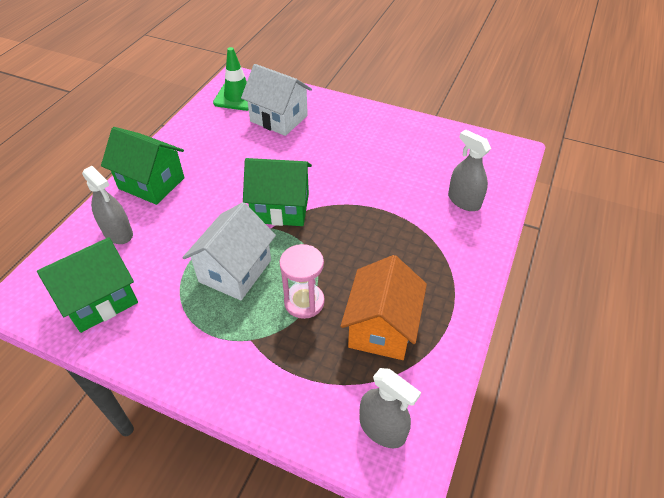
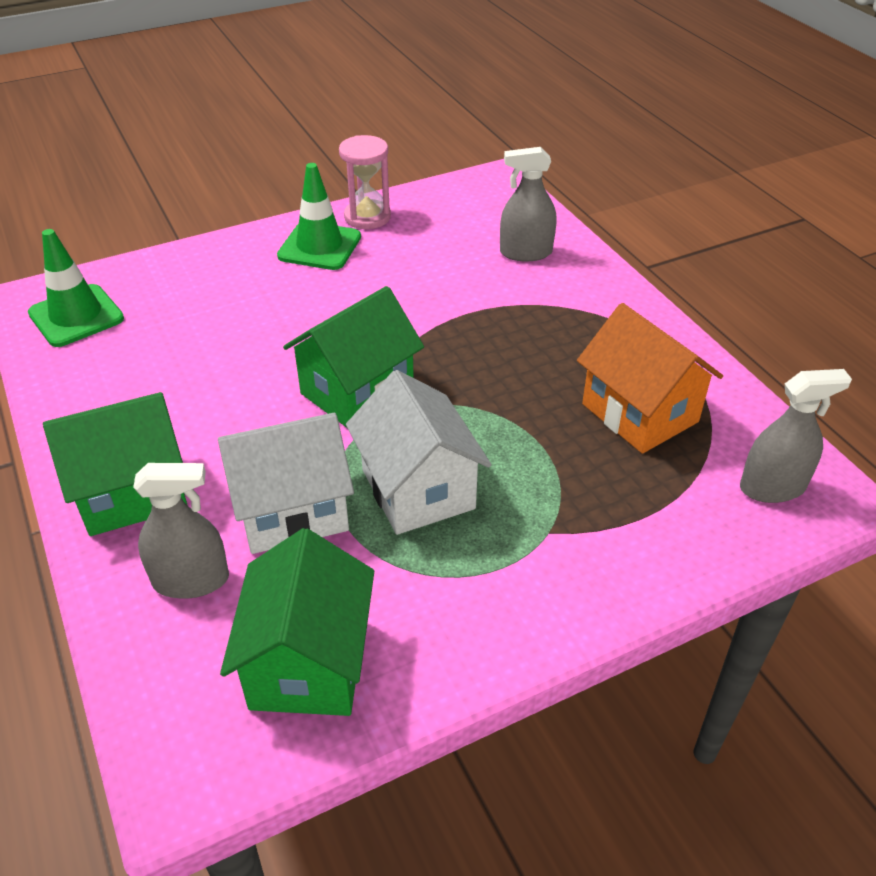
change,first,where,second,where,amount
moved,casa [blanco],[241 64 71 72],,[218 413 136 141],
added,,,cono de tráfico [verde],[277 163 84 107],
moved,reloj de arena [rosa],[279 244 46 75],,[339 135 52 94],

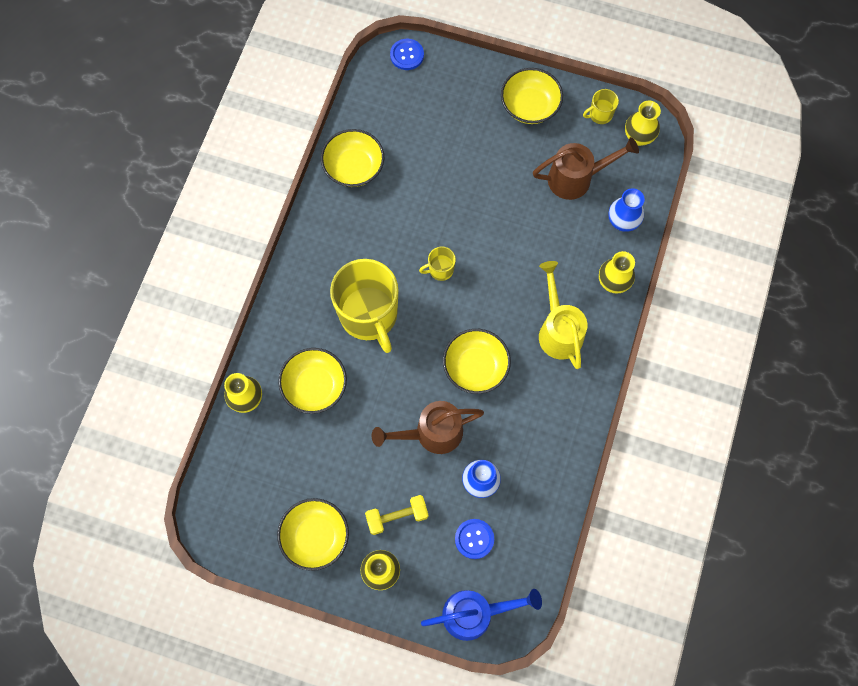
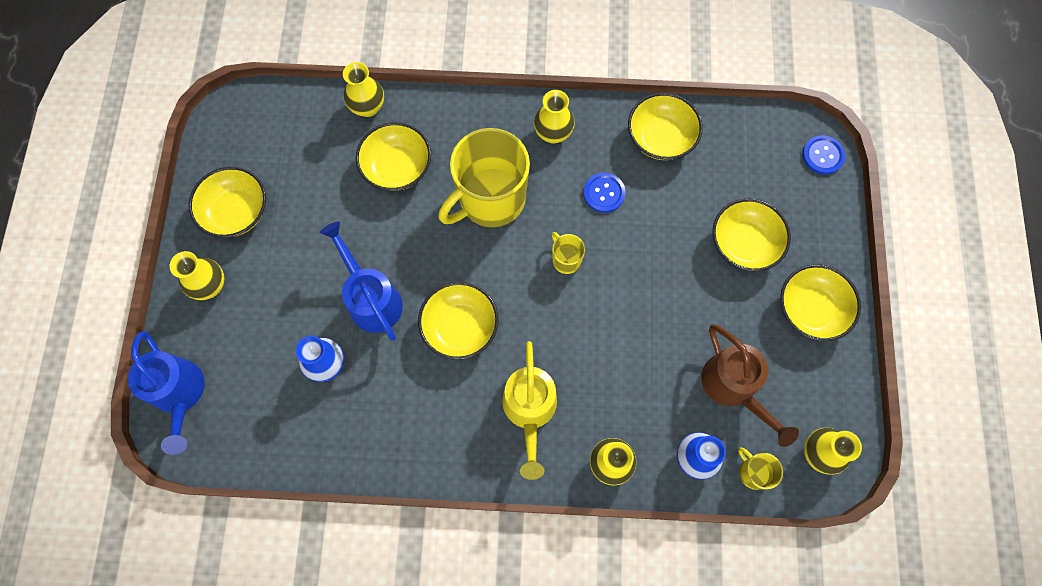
change,first,where,second,where,amount
recoloured,regadera [marrón],[372 401 112 53],regadera [azul],[320 221 83 120],
turned,regadera [amarillo],[539 261 48 108],,[502 341 55 139],120 degrees clockwise
added,,,florero [amarillo],[534 90 41 54],
moved,botón [azul],[455 519 39 40],,[583 173 43 40],
added,,,cuenco [amarillo],[712 199 79 73],
moved,taza [amarillo],[583 89 36 35],,[738 447 45 43],
removed,mancuerna [amarillo],[365 495 64 40],,,

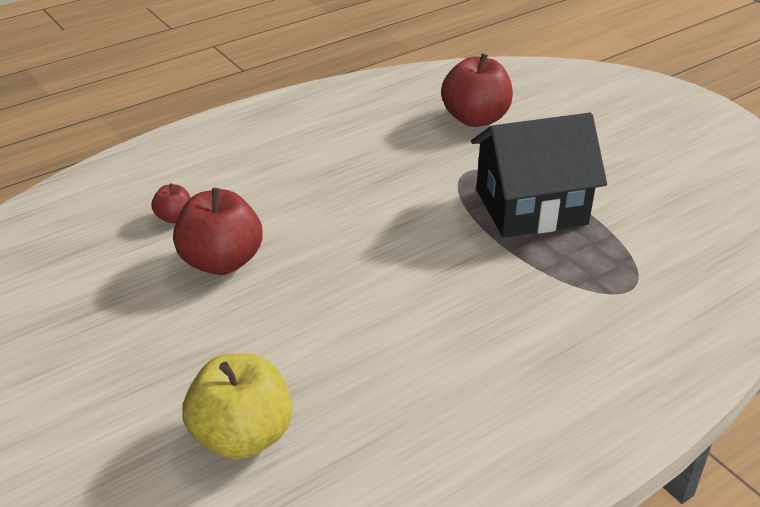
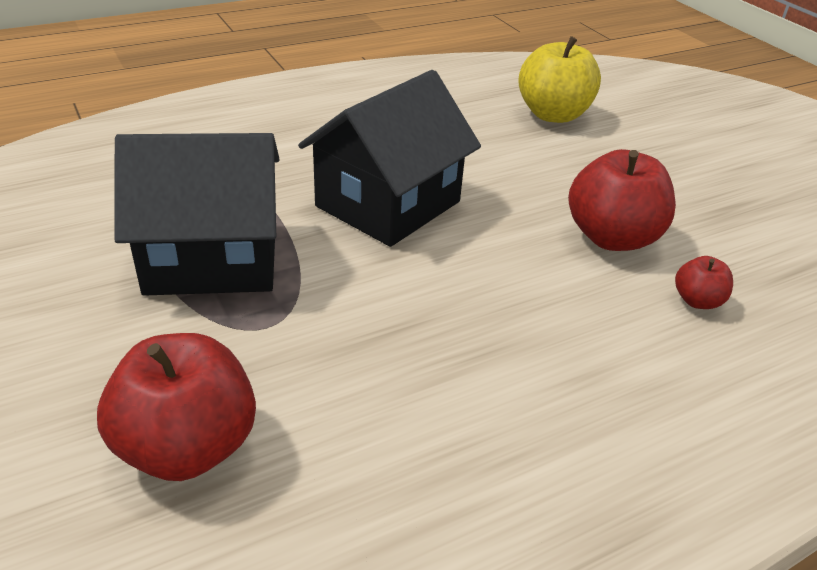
change,first,where,second,where,amount
added,,,casa [negro],[298 70 183 177],

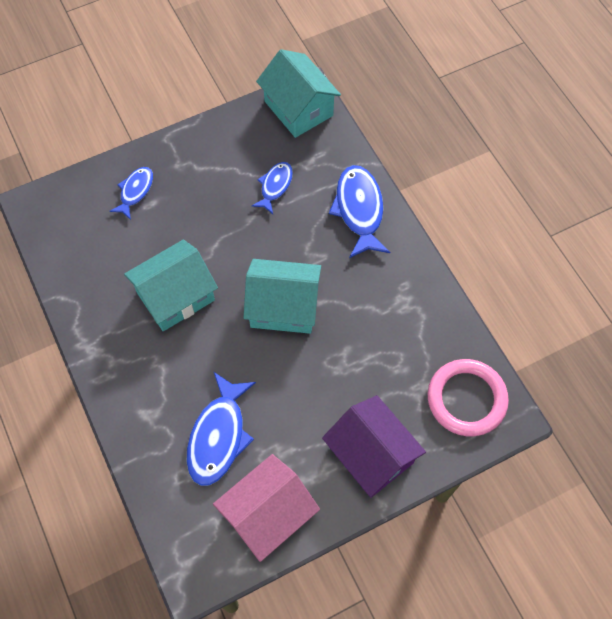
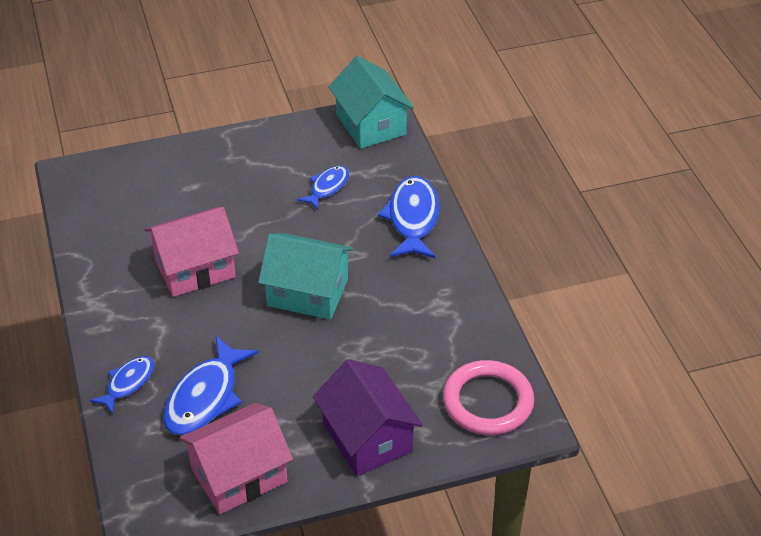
change,first,where,second,where,amount
moved,pez [azul],[110 167 43 53],,[90 356 64 58],
recoloured,casa [turquesa],[124 240 94 91],casa [rosa],[145 207 94 90],

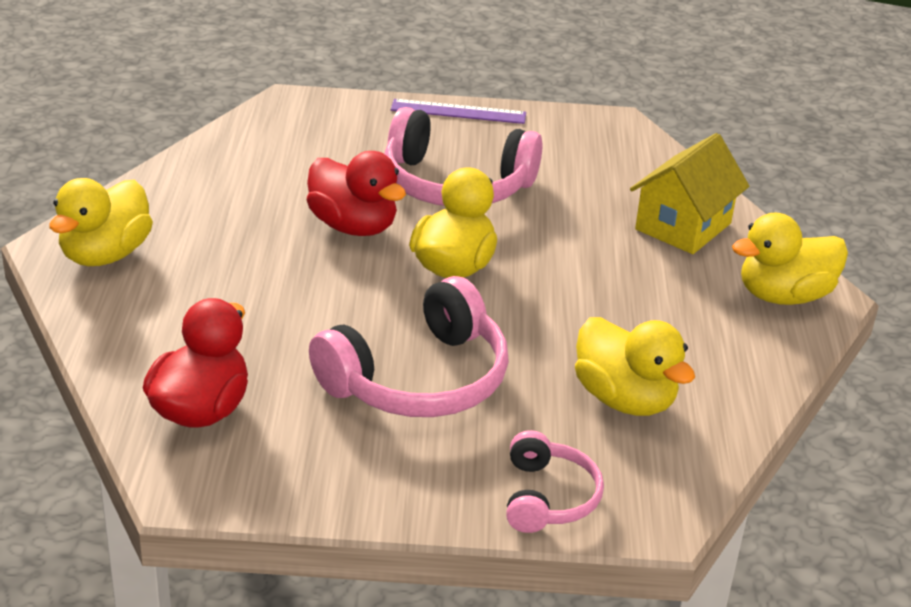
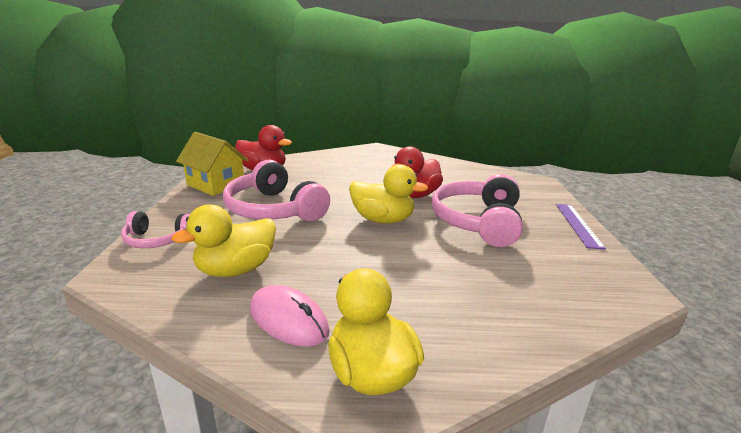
change,first,where,second,where,amount
moved,casa [amarillo],[630 133 119 121],,[176 132 72 64],
added,,,ratón [rosa],[250 285 80 62],
removed,pato [amarillo],[49 178 104 88],,,

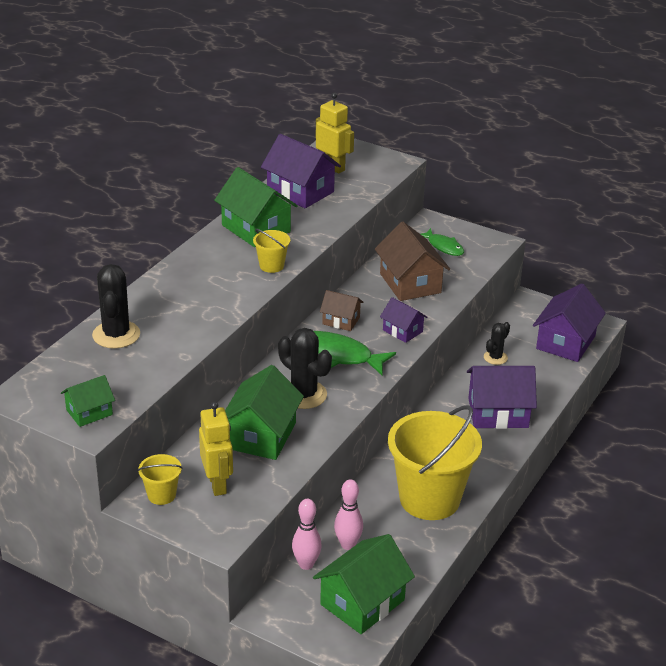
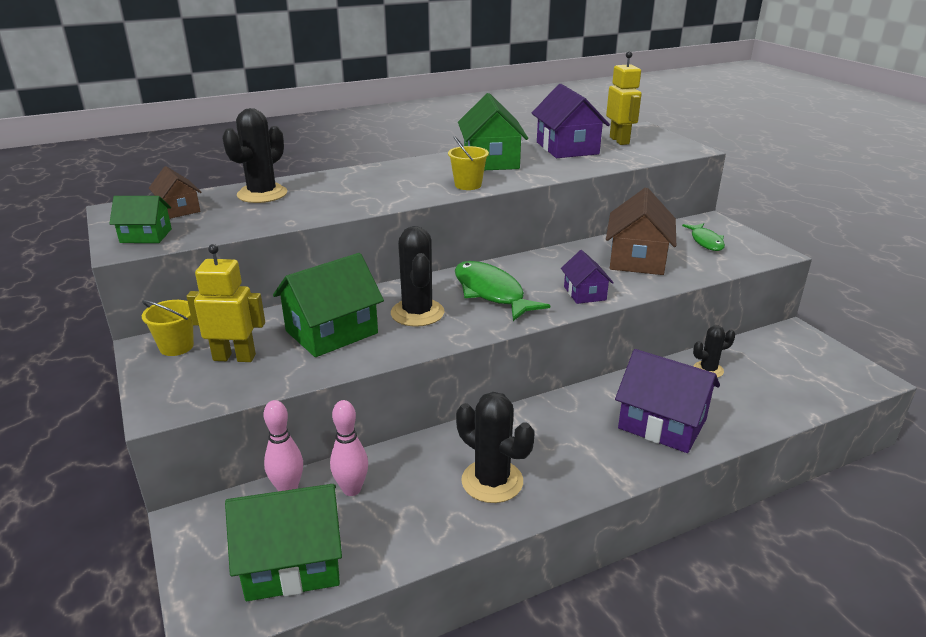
change,first,where,second,where,amount
moved,casa [marrón],[320 290 43 41],,[149 166 53 53],
turned,robot [amarillo],[199 401 34 95],,[187 244 78 118],105 degrees counterclockwise
replaced,balde [amarillo],[388 405 94 115],cactus [negro],[456 392 78 111],
removed,casa [morado],[533 283 73 79],,,

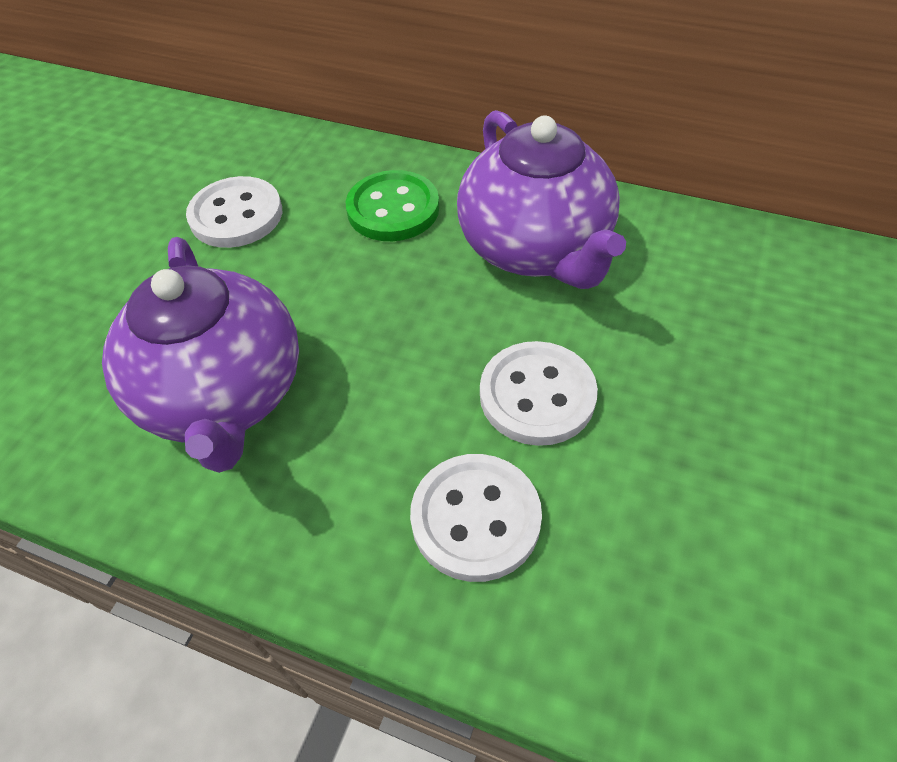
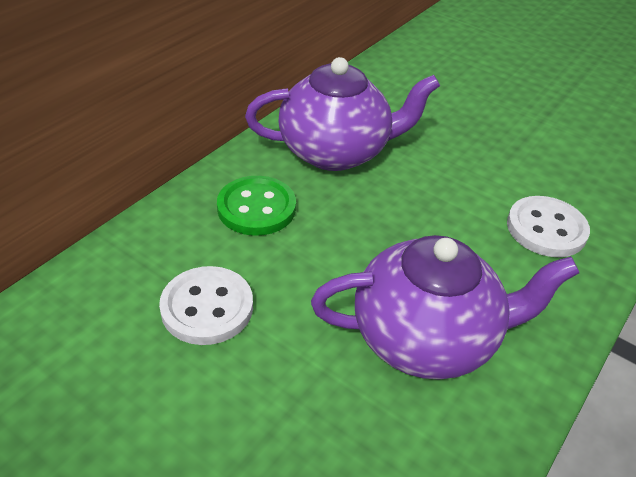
change,first,where,second,where,amount
removed,botón [blanco],[480 341 118 105],,,

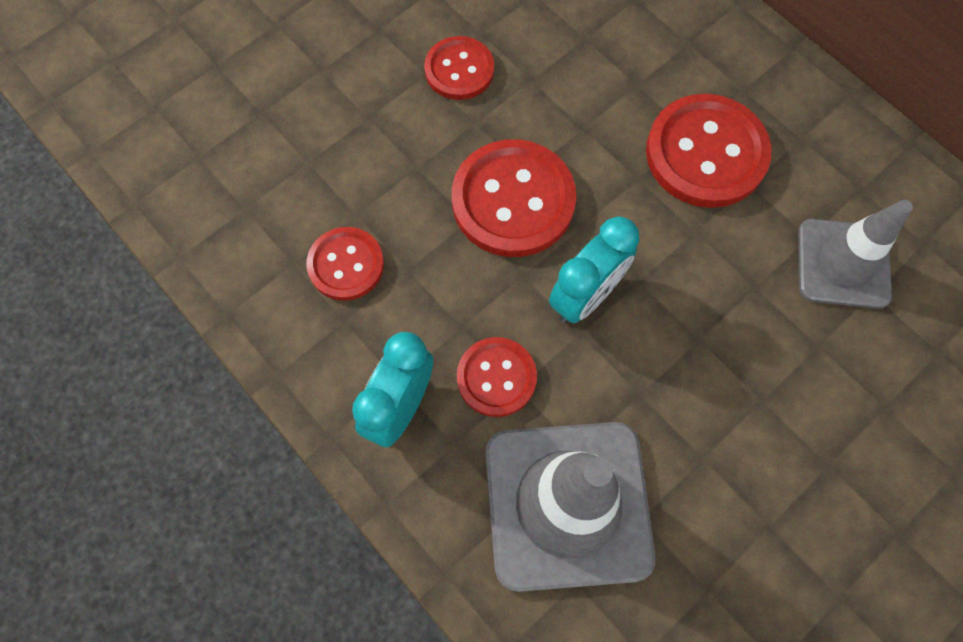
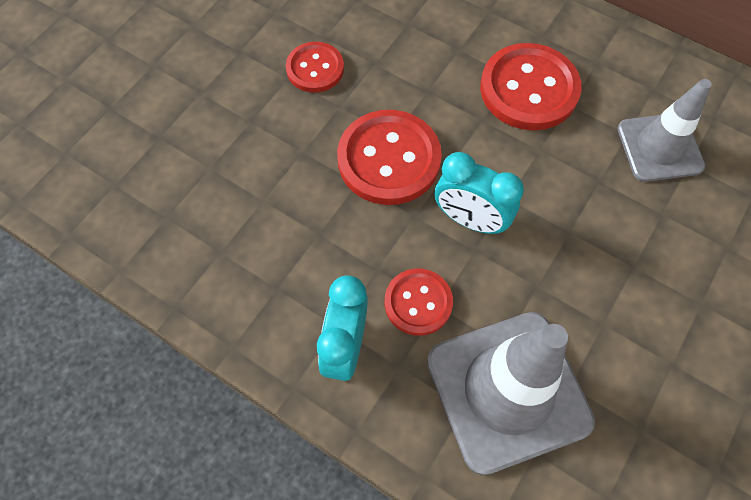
change,first,where,second,where,amount
turned,despertador [turquesa],[549 216 90 107],,[435 152 89 82],90 degrees clockwise
removed,botón [rojo],[306 227 78 74],,,

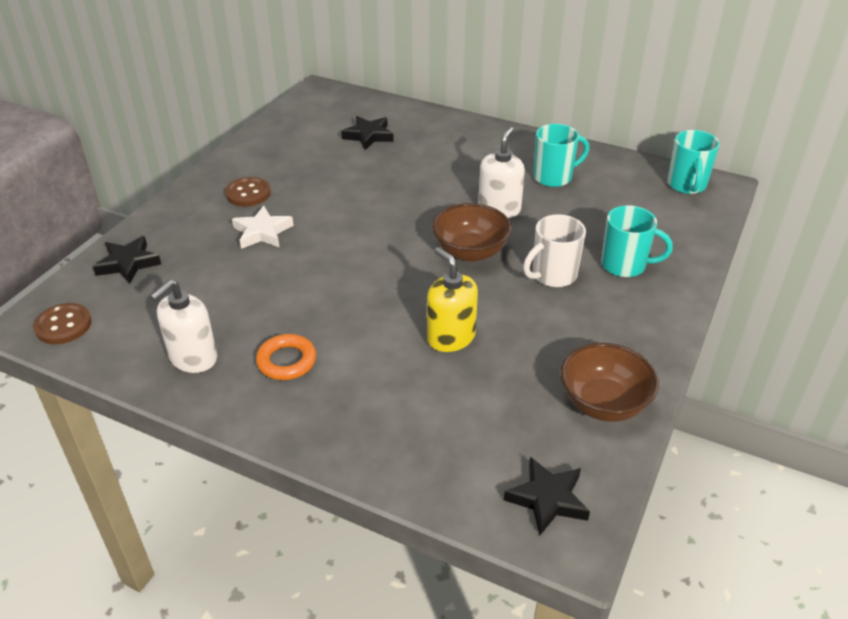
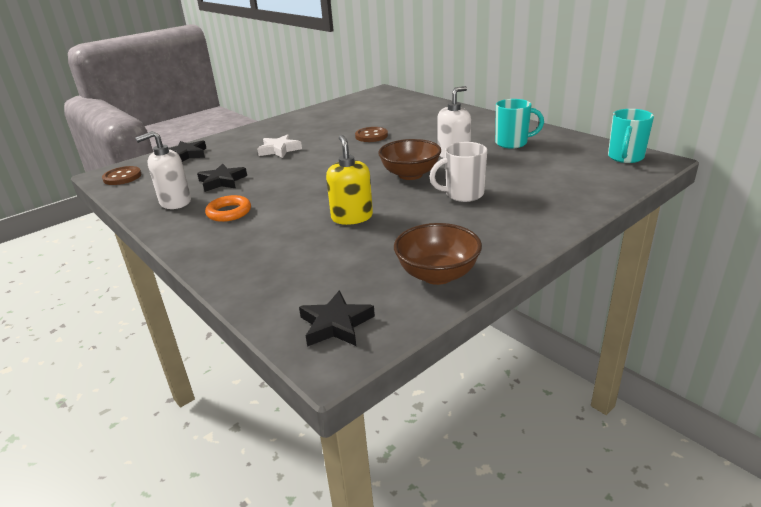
change,first,where,second,where,amount
moved,estrella [negro],[341 116 53 34],,[197 164 50 28],
moved,botón [marrón],[225 177 46 30],,[355 127 33 15],
removed,taza [turquesa],[601 205 72 72],,,

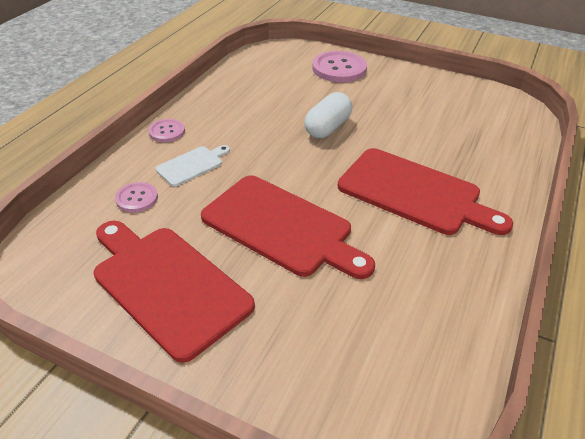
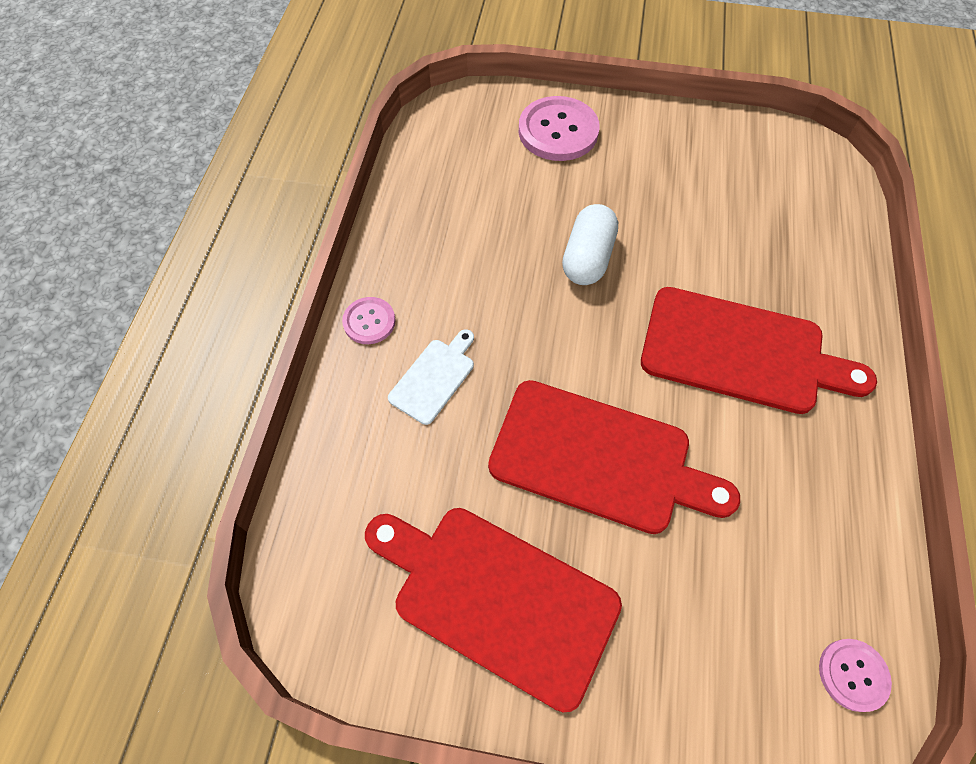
change,first,where,second,where,amount
moved,botón [rosa],[115 182 43 31],,[819 639 73 73],

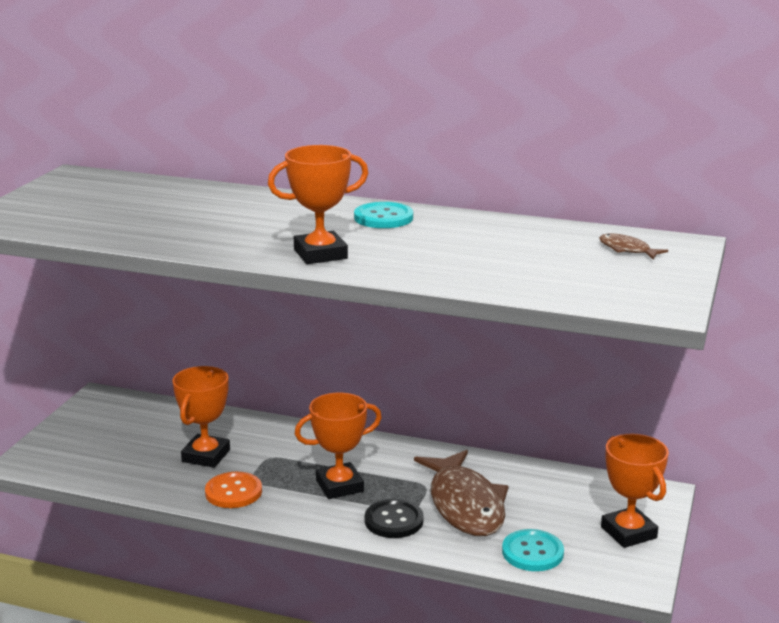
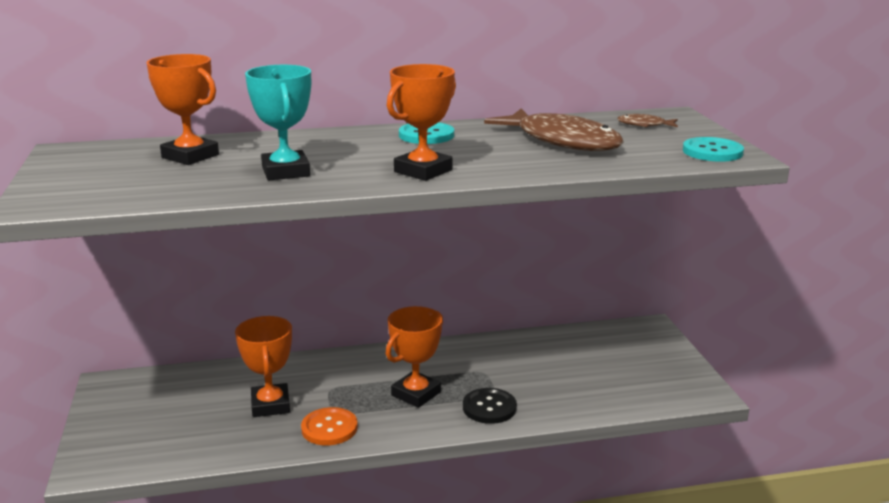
change,first,where,second,where,amount
moved,trofeo [naranja],[601 434 68 114],,[146 54 73 111],
added,,,trofeo [turquesa],[245 65 66 115],
moved,pez [marrón],[414 450 94 86],,[484 108 140 43],
moved,botón [turquesa],[502 529 62 42],,[683 137 61 25],

